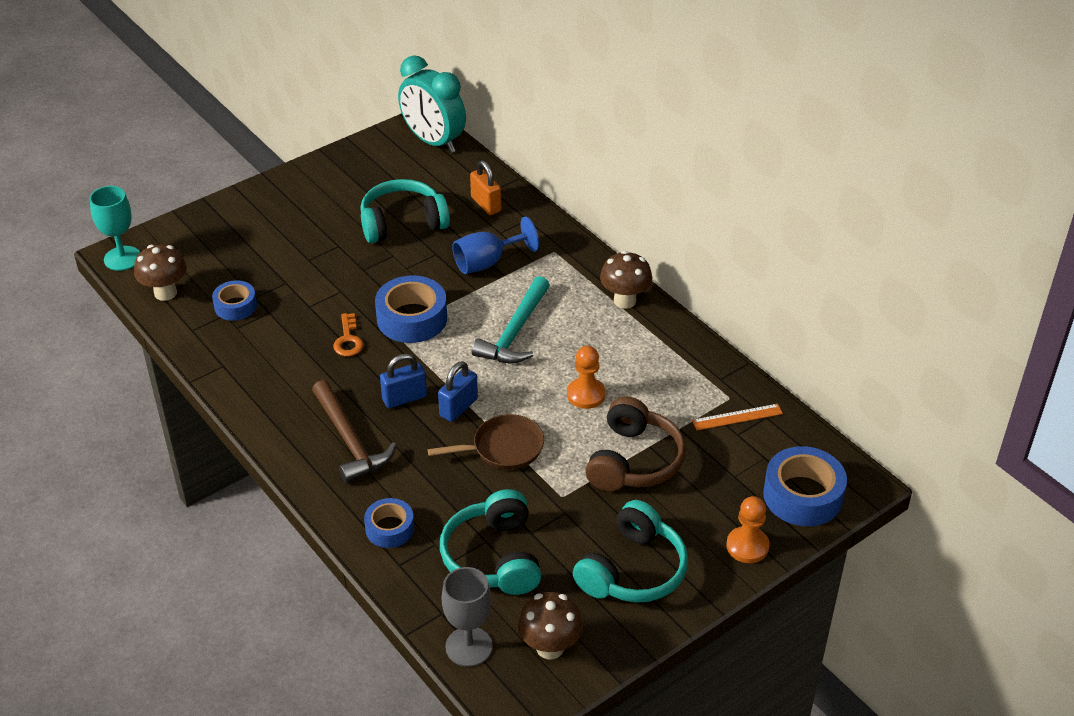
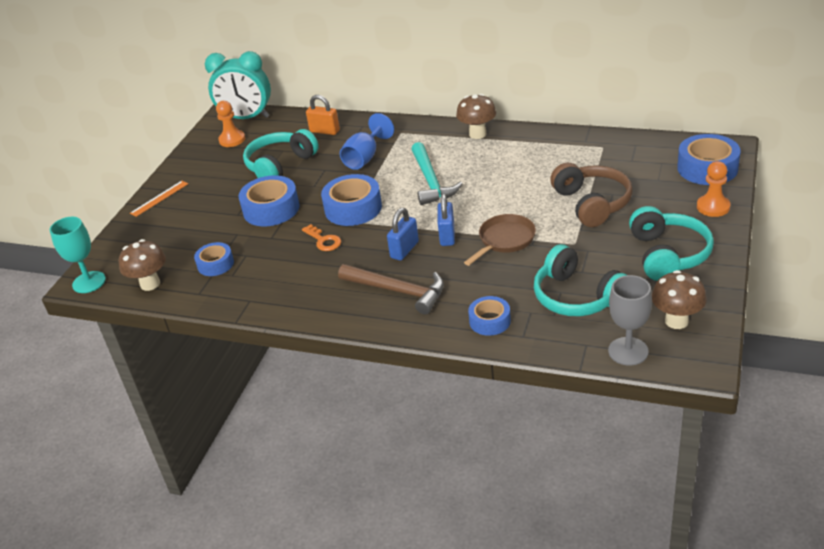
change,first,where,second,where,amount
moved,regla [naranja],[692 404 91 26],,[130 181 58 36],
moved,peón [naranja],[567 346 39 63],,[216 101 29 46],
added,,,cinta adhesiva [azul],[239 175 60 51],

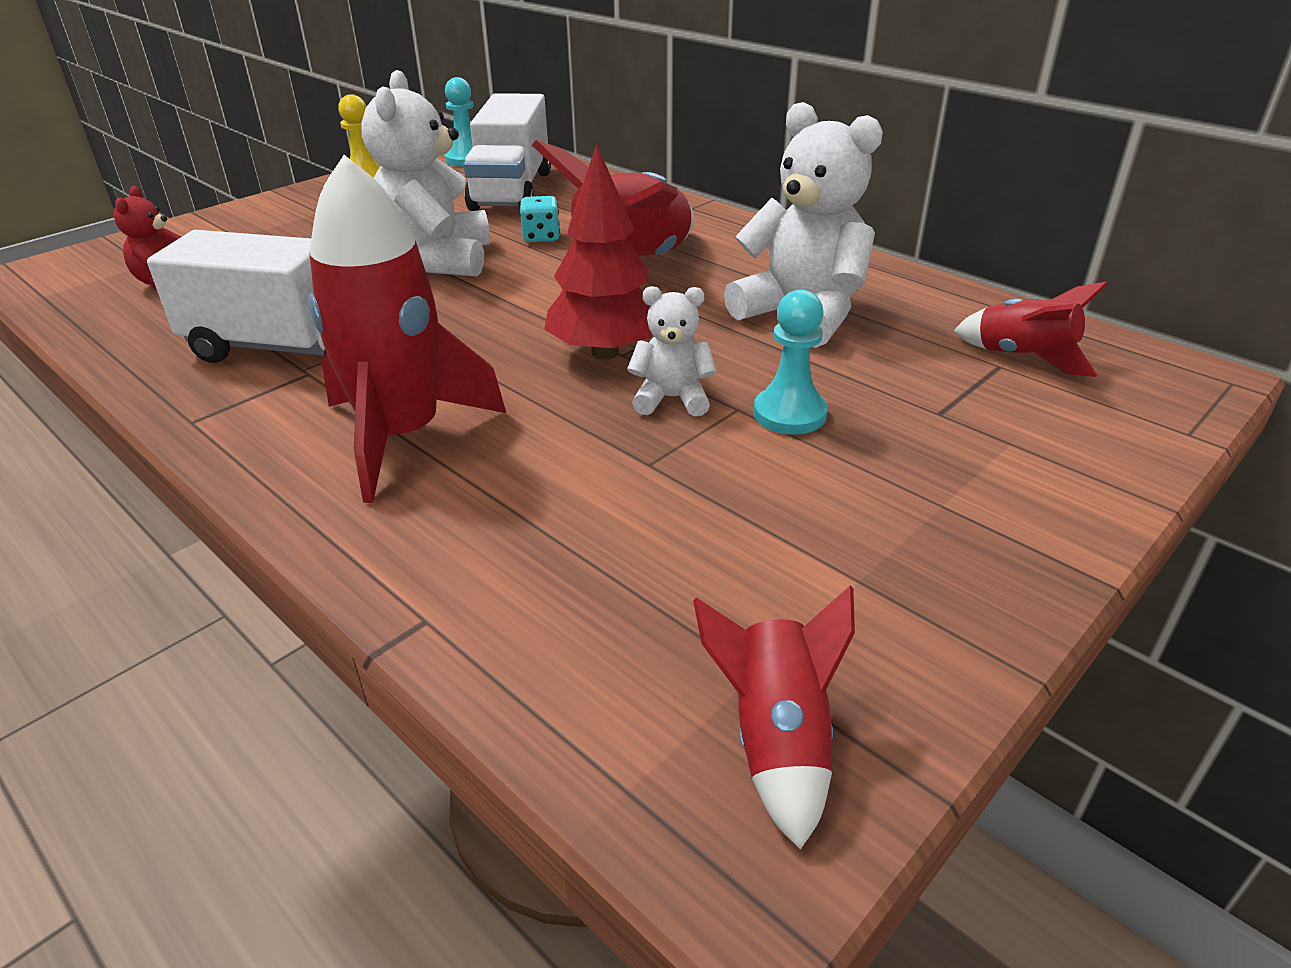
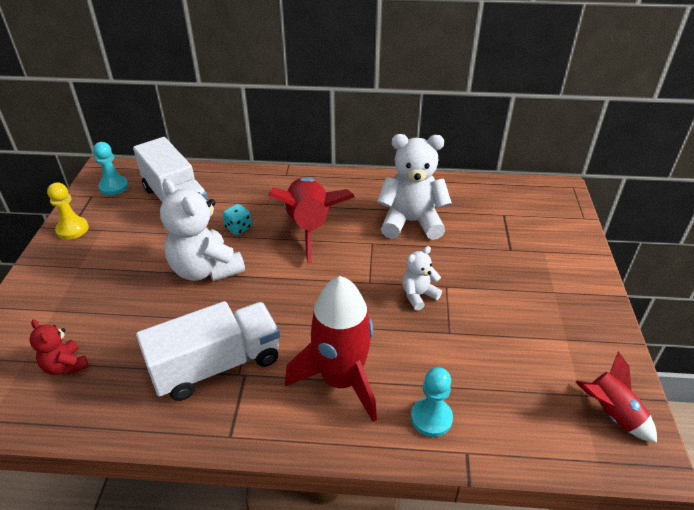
change,first,where,second,where,amount
moved,peón [turquesa],[753 289 75 146],,[411 367 42 70],
removed,árbol [rojo],[544 144 109 216],,,
removed,cohete [rojo],[954 281 154 96],,,

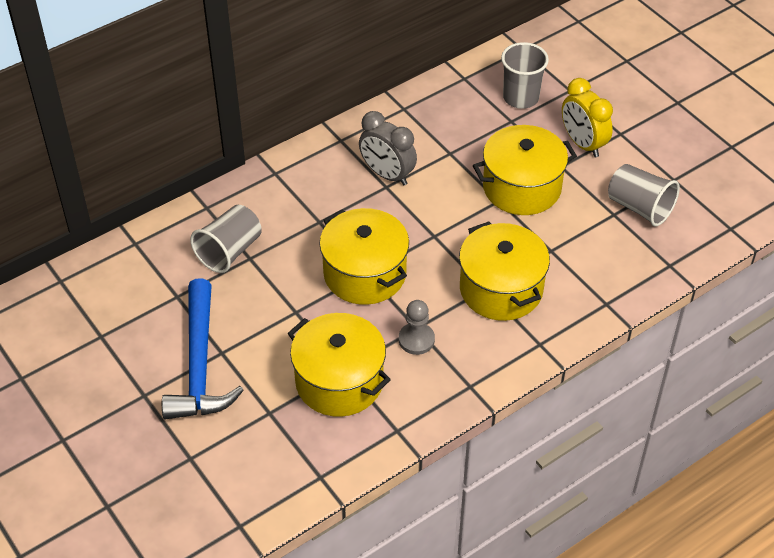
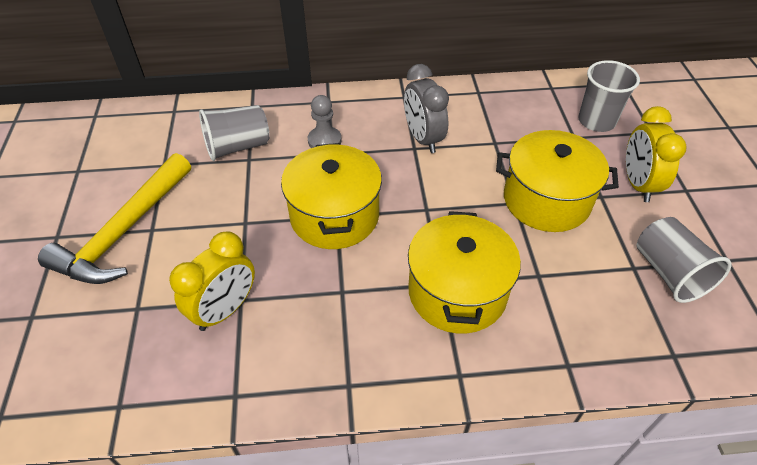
change,first,where,second,where,amount
recoloured,martillo [azul],[162 278 82 141],martillo [amarillo],[38 153 153 131],
replaced,olla [amarillo],[288 313 103 104],despertador [amarillo],[169 231 86 100],
moved,peón [gris],[399 300 36 55],,[308 95 34 53],

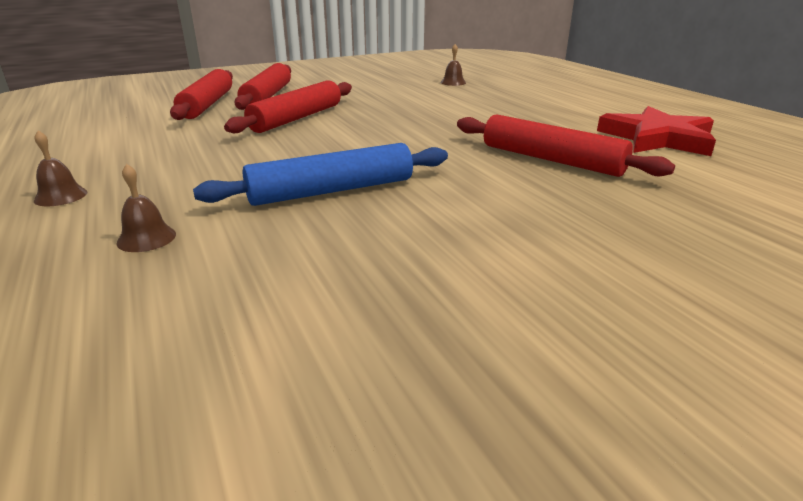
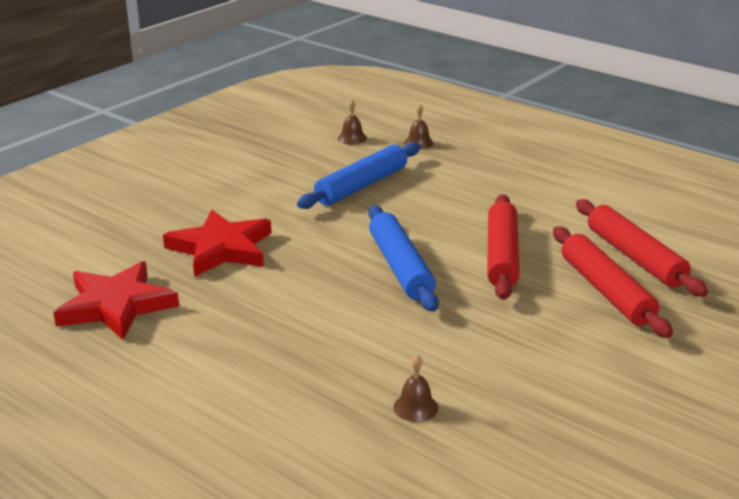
change,first,where,second,where,amount
replaced,rodillo [rojo],[457 114 218 63],estrella [rojo],[163 210 108 67],
moved,campana [marrón],[34 130 53 76],,[338 100 29 44],
added,,,rodillo [azul],[368 205 71 107],

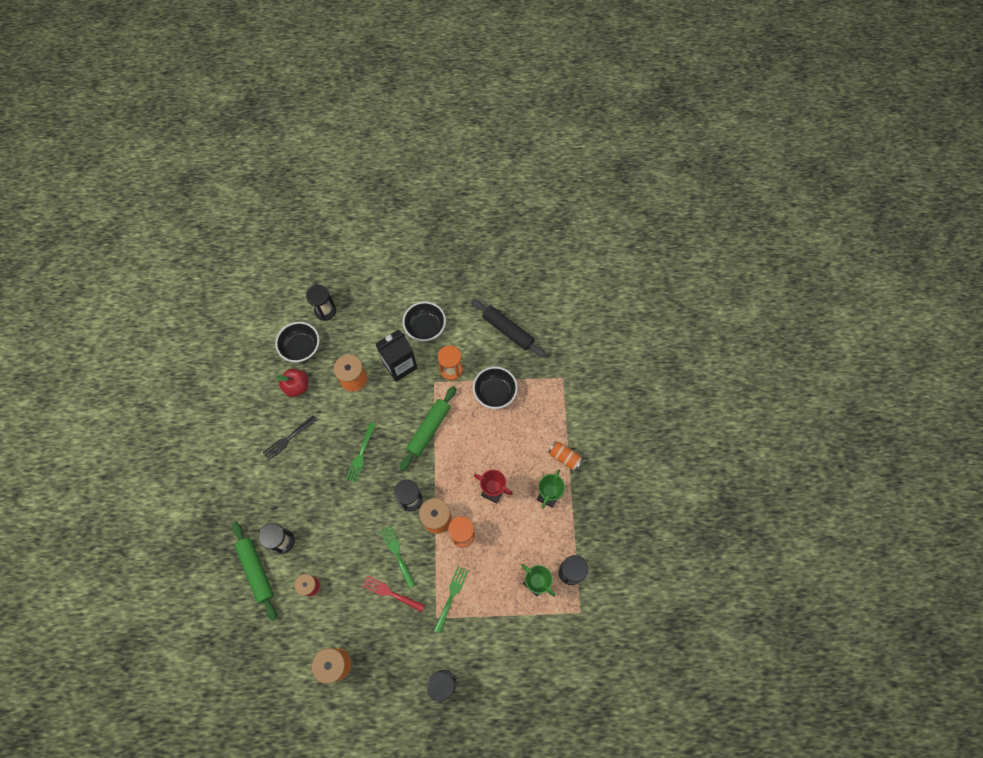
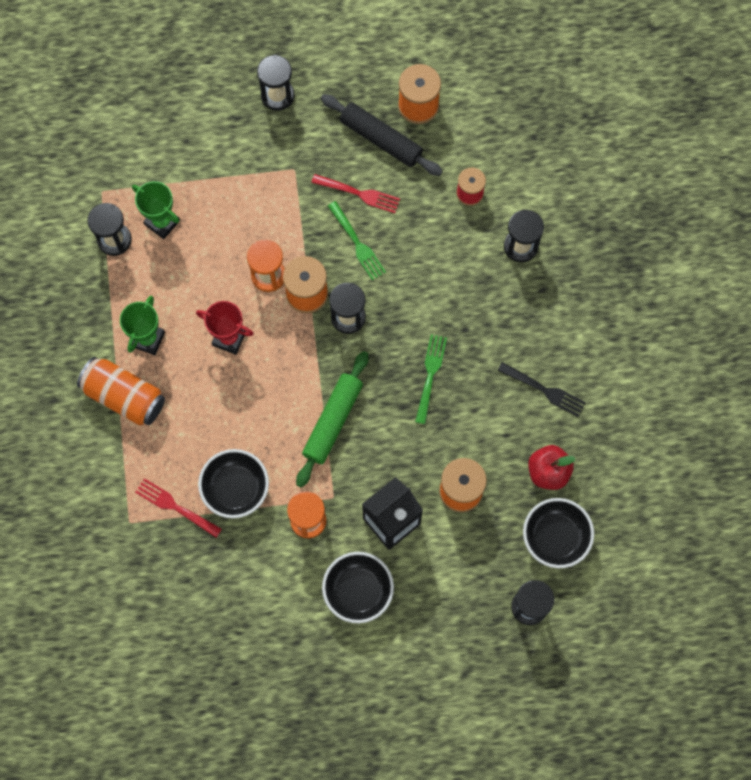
change,first,where,second,where,amount
resized,lata [naranja],[549 441 34 30],,[77 357 88 68],x1.65
added,,,tenedor [rojo],[135 478 87 60],
moved,rodillo [negro],[471 299 75 59],,[321 94 122 82],
turned,tenedor [negro],[262 415 55 46],,[497 362 89 55],75 degrees clockwise
removed,rodillo [verde],[232 522 45 99],,,
removed,tenedor [verde],[434 566 35 67],,,

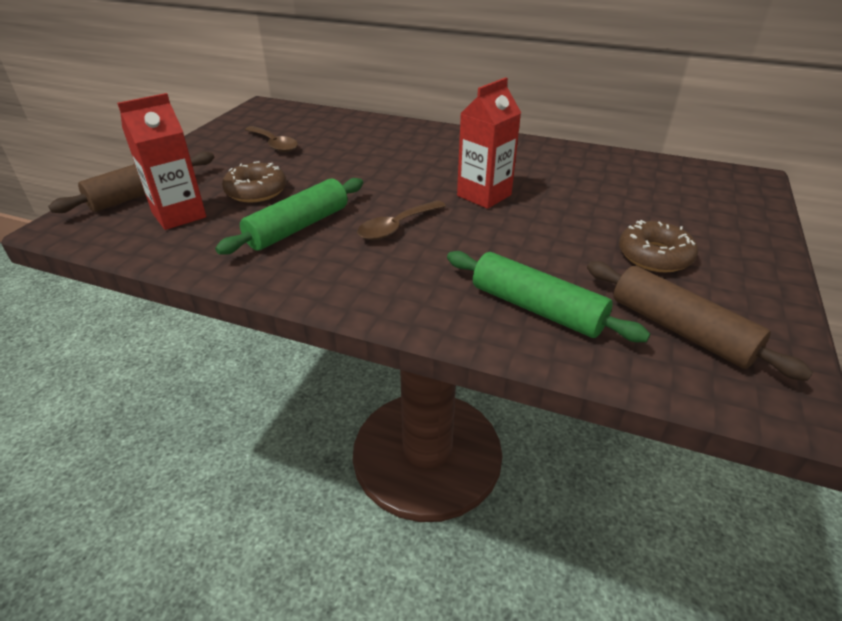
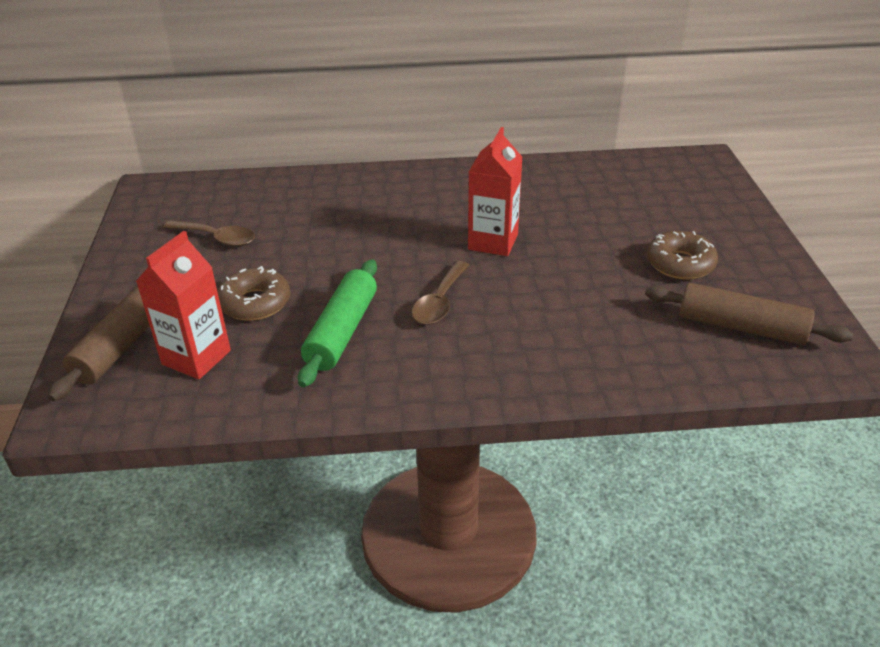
change,first,where,second,where,amount
removed,rodillo [verde],[447 251 203 91],,,

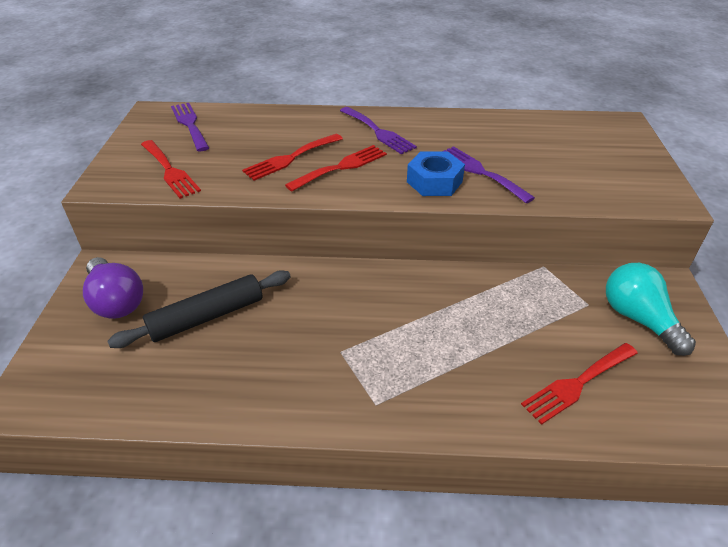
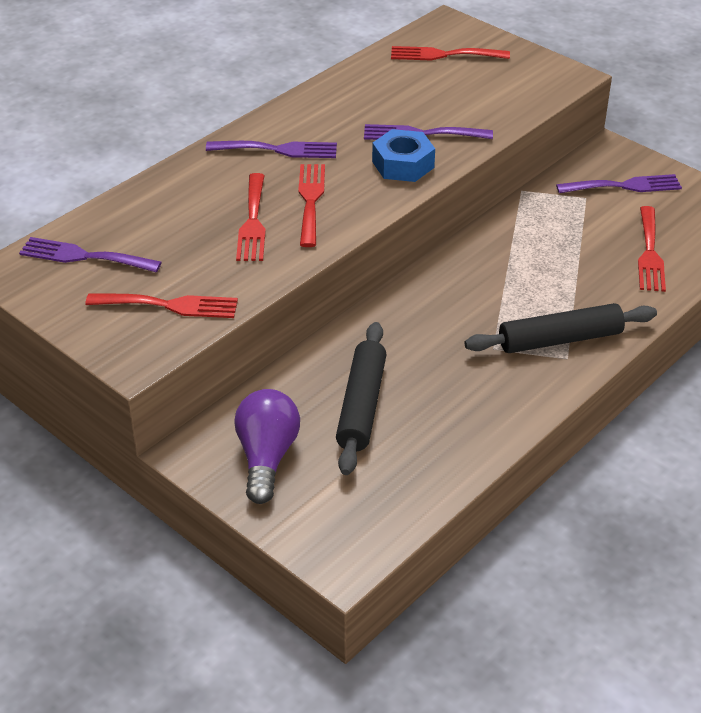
change,first,where,second,where,amount
turned,bombilla [morado],[83 257 60 62],,[234 389 66 115],90 degrees counterclockwise
added,,,tenedor [rojo],[391 46 119 14],
added,,,rodillo [negro],[465 303 192 50],
replaced,bombilla [turquesa],[606 263 90 93],tenedor [morado],[556 174 126 19],

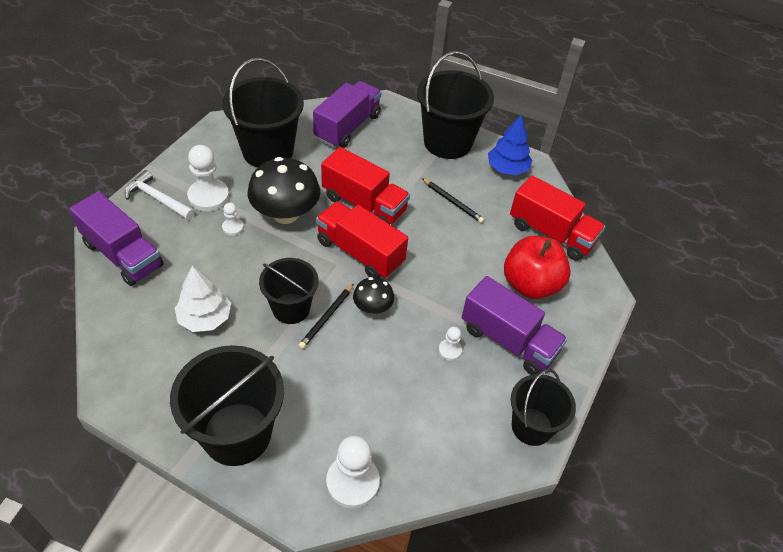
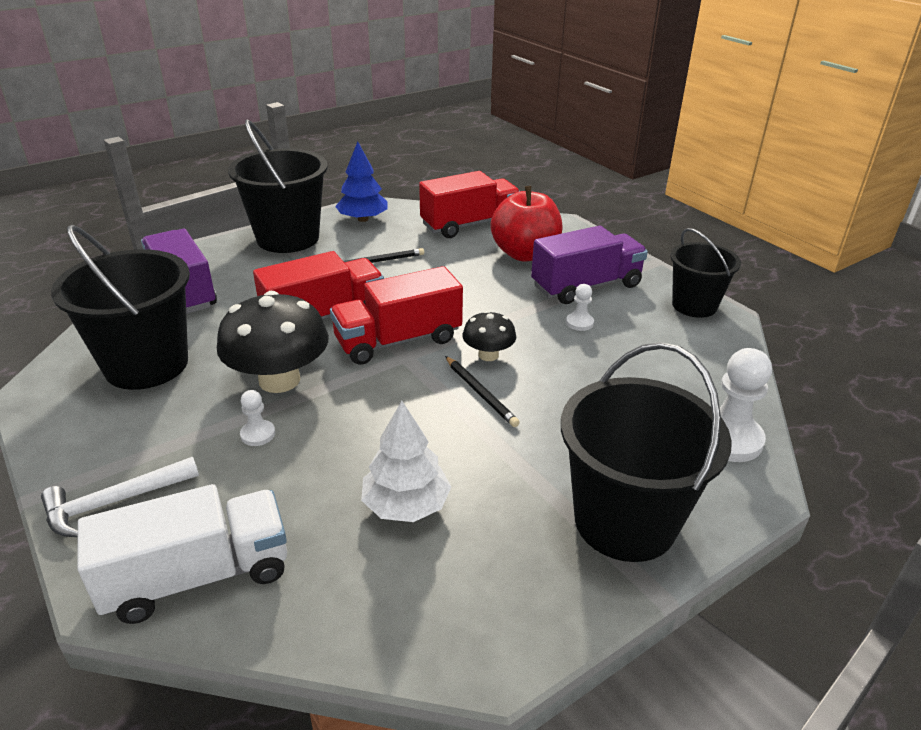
change,first,where,second,where,amount
recoloured,camión [morado],[69 191 95 95],camión [blanco],[77 484 210 140],
removed,peón [blanco],[187 145 42 66],,,
removed,balde [negro],[259 258 59 66],,,

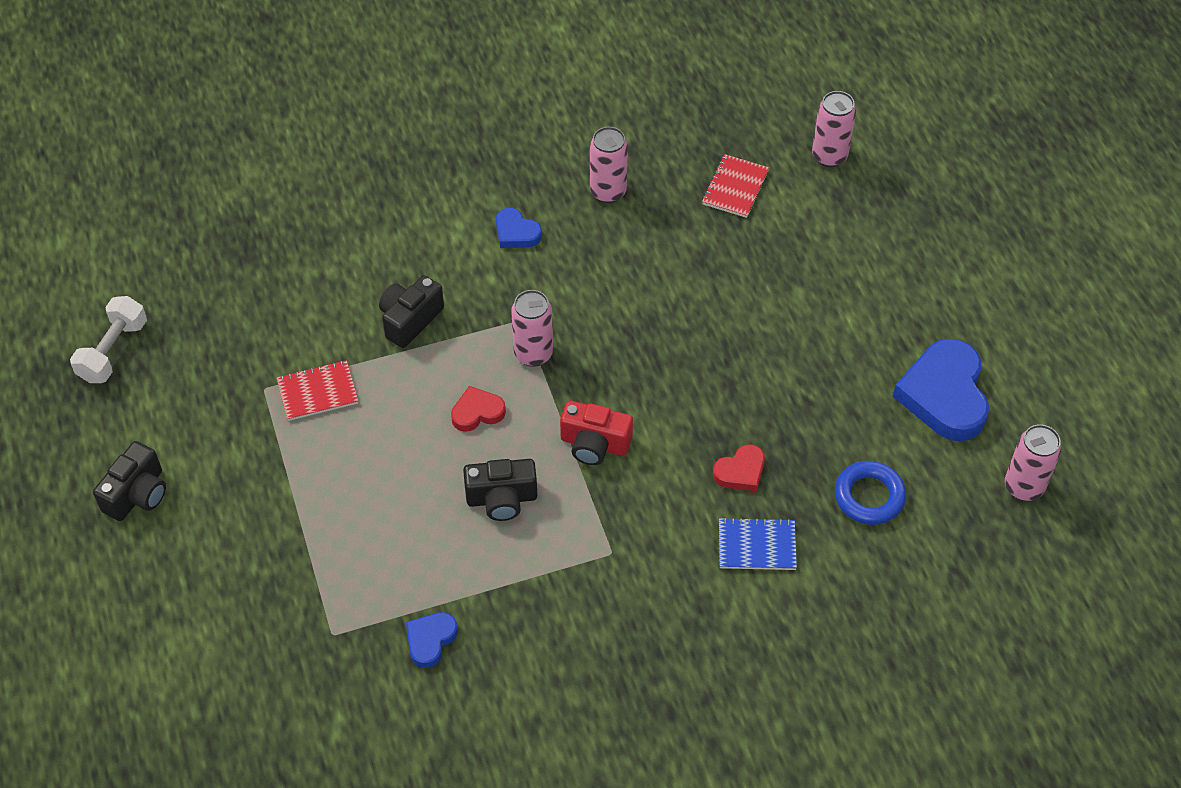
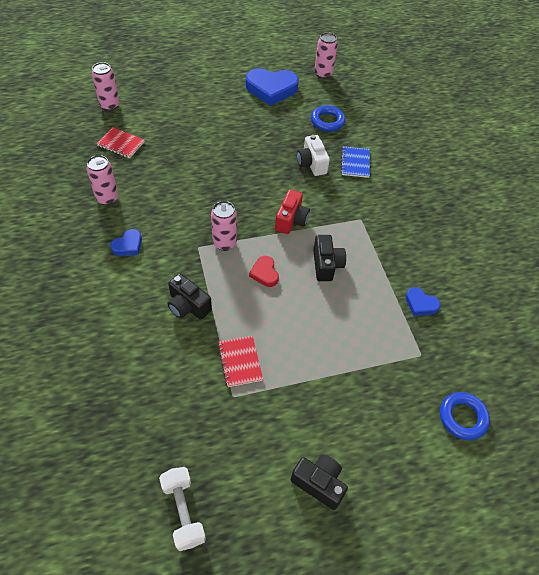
change,first,where,second,where,amount
turned,mancuerna [blanco],[70 296 77 87],,[159 467 47 84],45 degrees clockwise
replaced,corazón [rojo],[713 444 52 47],cámara [blanco],[297 135 33 41],
added,,,anillo [azul],[440 392 50 48],

